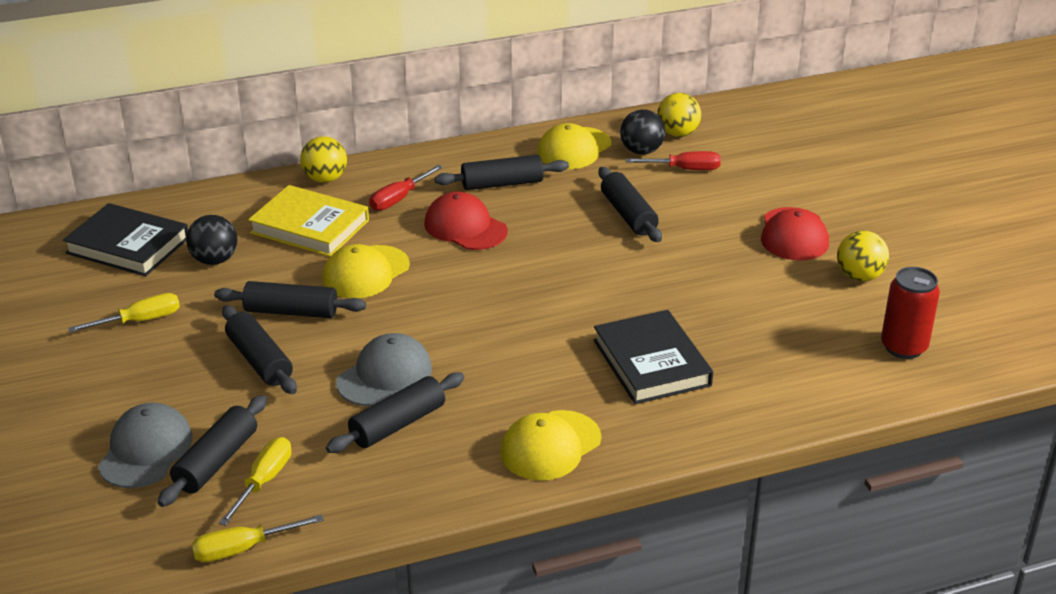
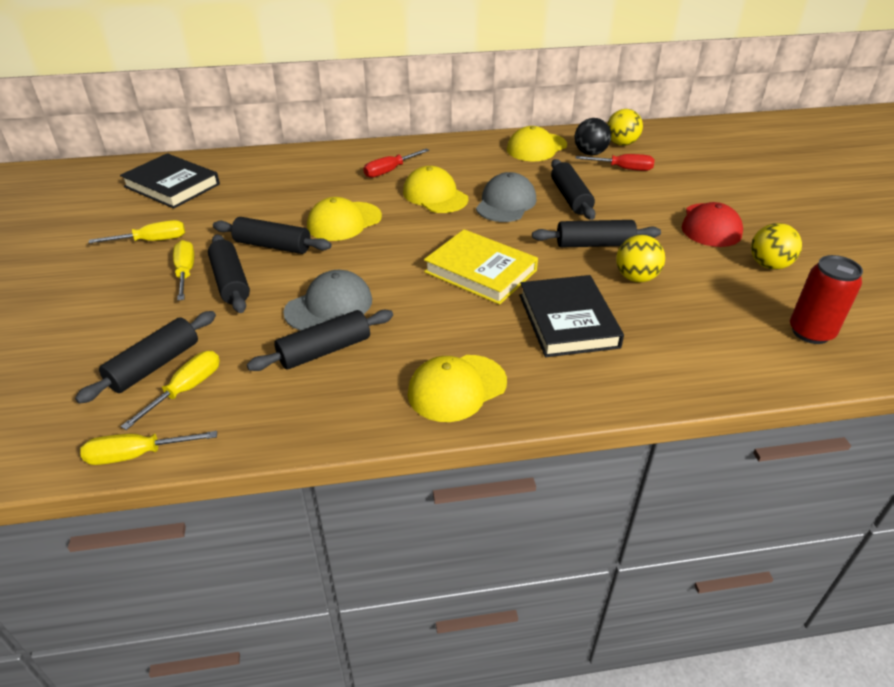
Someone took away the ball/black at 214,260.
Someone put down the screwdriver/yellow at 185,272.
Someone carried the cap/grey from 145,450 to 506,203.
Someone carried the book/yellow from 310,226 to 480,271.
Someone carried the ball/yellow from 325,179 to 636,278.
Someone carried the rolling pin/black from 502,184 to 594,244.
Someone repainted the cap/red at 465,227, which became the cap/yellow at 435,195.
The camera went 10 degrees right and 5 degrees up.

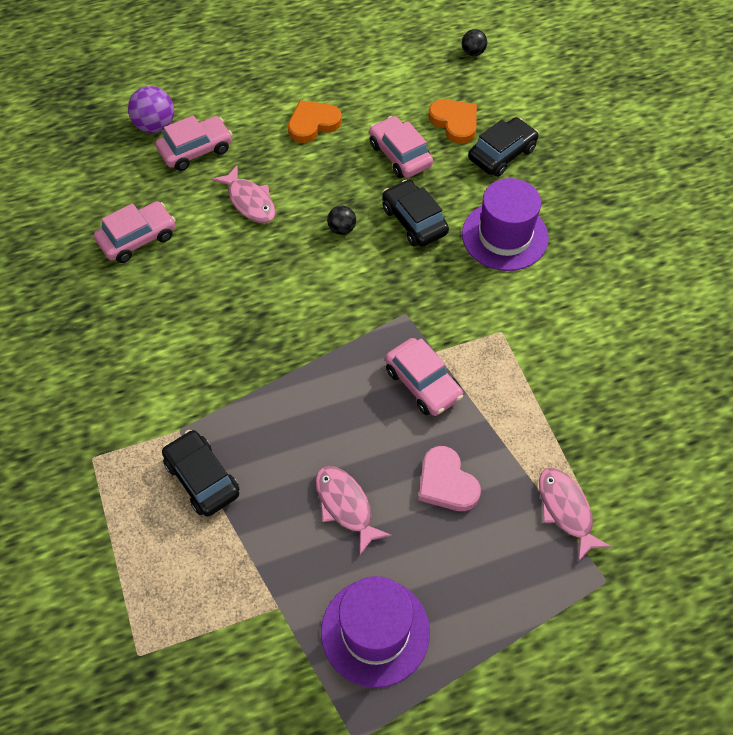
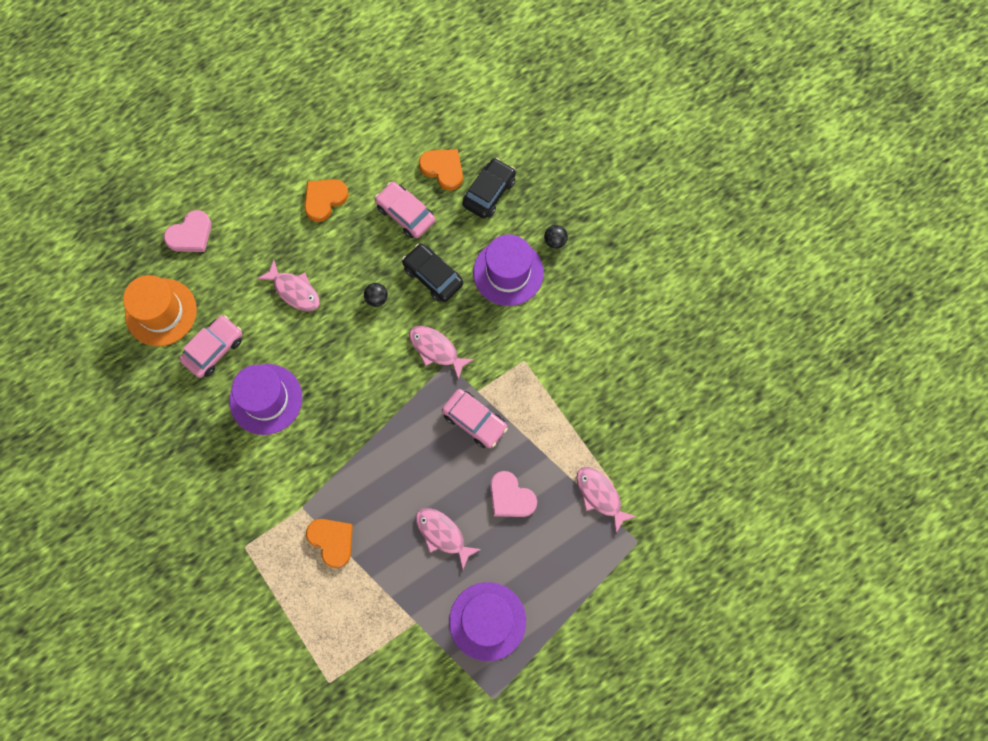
Someone took away the car/pink at 196,150.
Someone put down the hat/orange at 161,312.
Someone put down the hat/purple at 266,399.
Someone put down the fish/pink at 436,349.
Someone carried the ball/black from 473,52 to 555,241.
Someone swapped the ball/purple at 155,126 for the heart/pink at 190,234.
Someone swapped the car/black at 202,478 for the heart/orange at 332,541.
The camera went 15 degrees left and 15 degrees up.

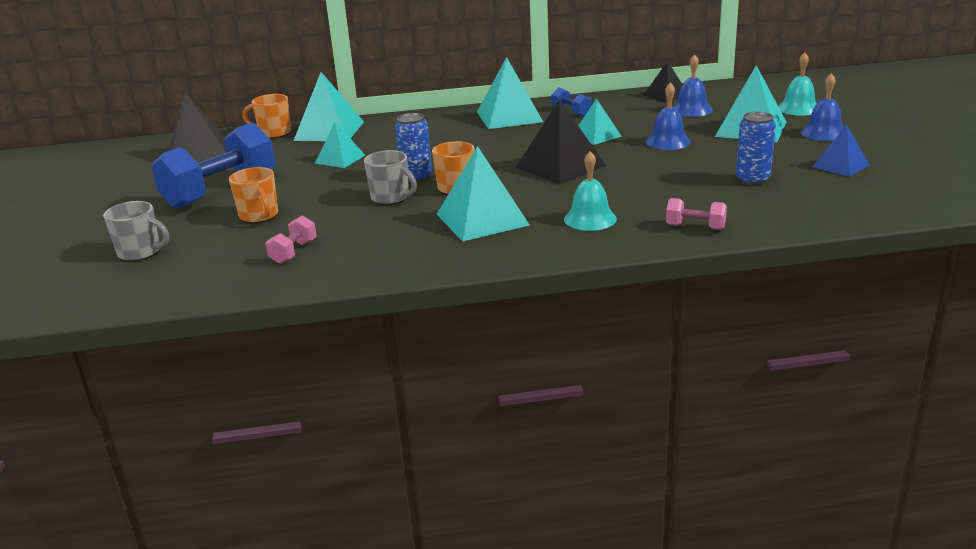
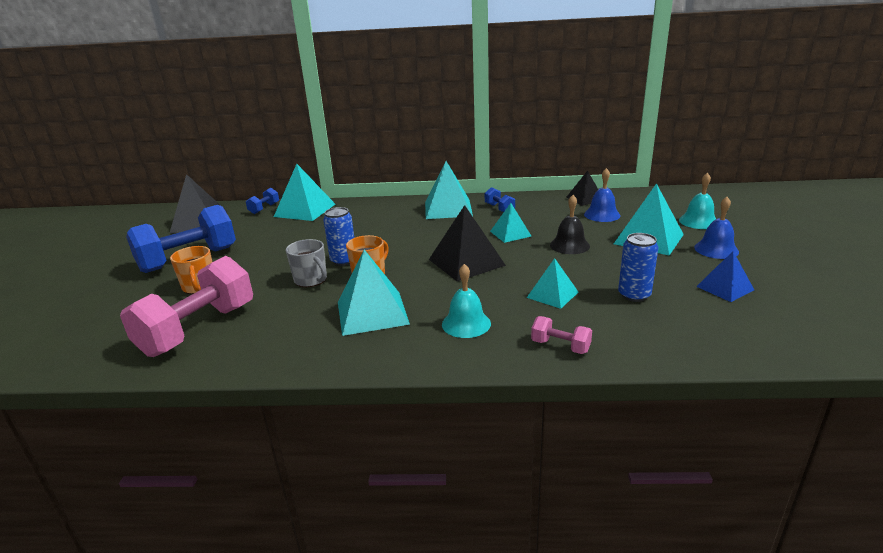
Someone took away the mug/grey at 140,252.
Someone carried the pyramid/turquoise from 340,159 to 552,294.
Someone swapped the mug/orange at 274,133 for the dumbbell/blue at 264,208.
Someone repainted the bell/blue at 668,141, which became the bell/black at 569,245.
Someone scaled the dumbbell/pink at 293,252 by 2.28.
The camera went 10 degrees right and 0 degrees up.

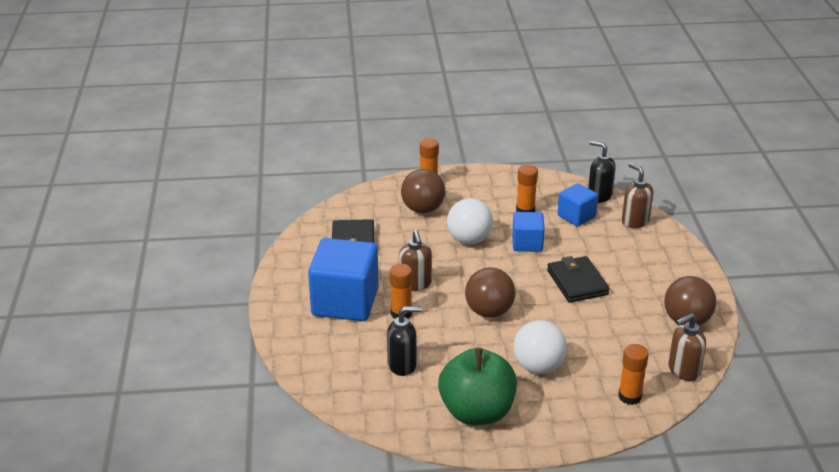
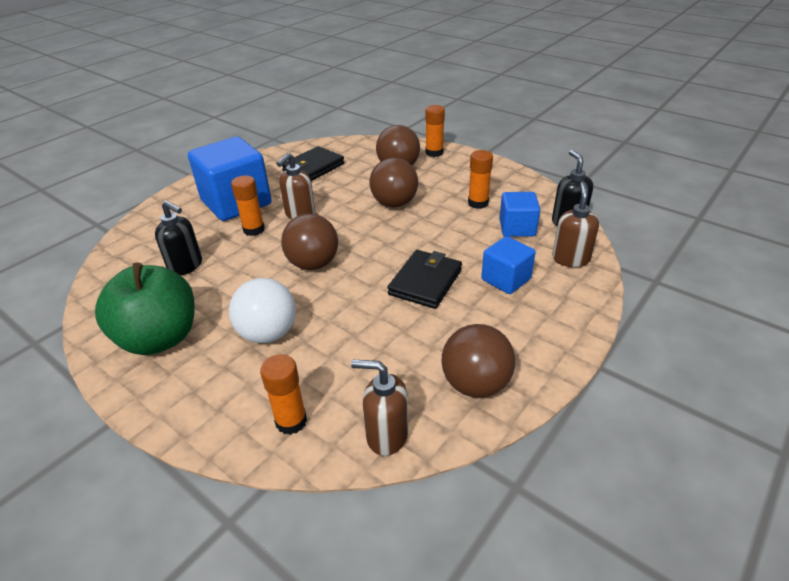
Someone carried the cube/blue from 527,243 to 506,279.
Someone repainted the ball/white at 469,240, which became the ball/brown at 394,203.
The camera went 45 degrees right and 5 degrees up.

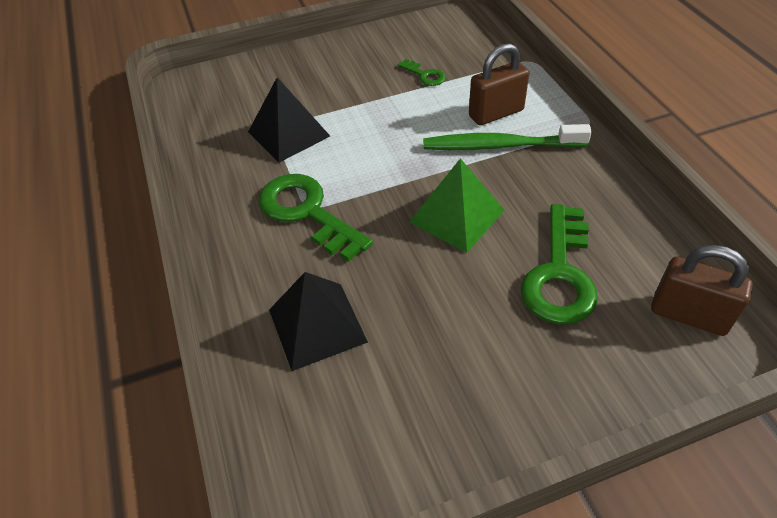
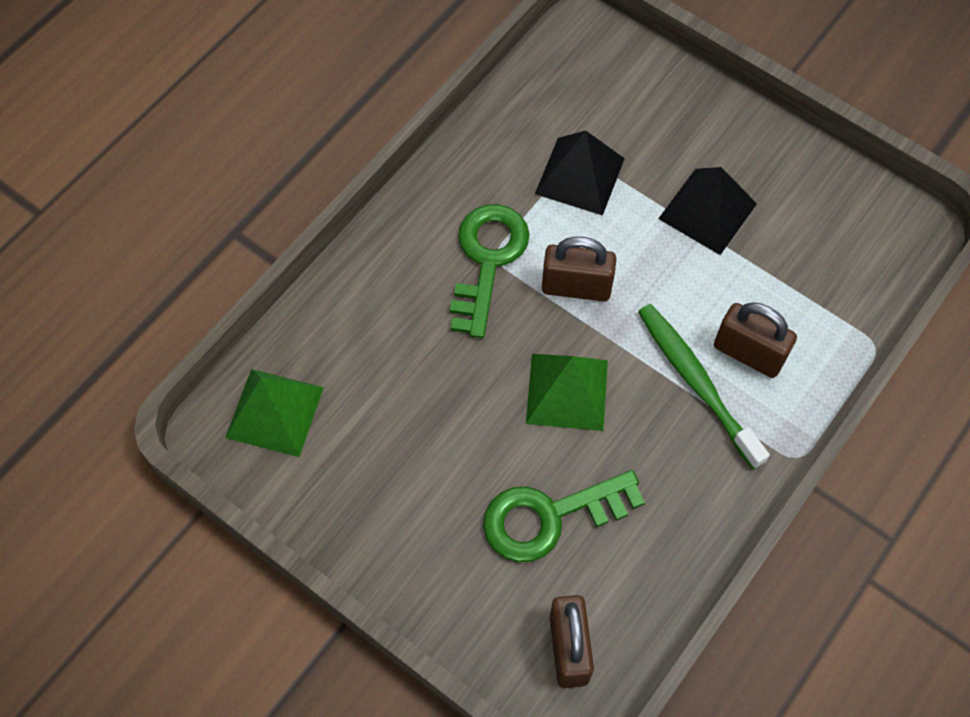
Someone took away the key/green at 425,75.
Someone put down the pyramid/green at 275,412.
Someone put down the padlock/brown at 576,287.
Someone carried the pyramid/black from 317,325 to 707,211.
The camera went 55 degrees right and 15 degrees up.

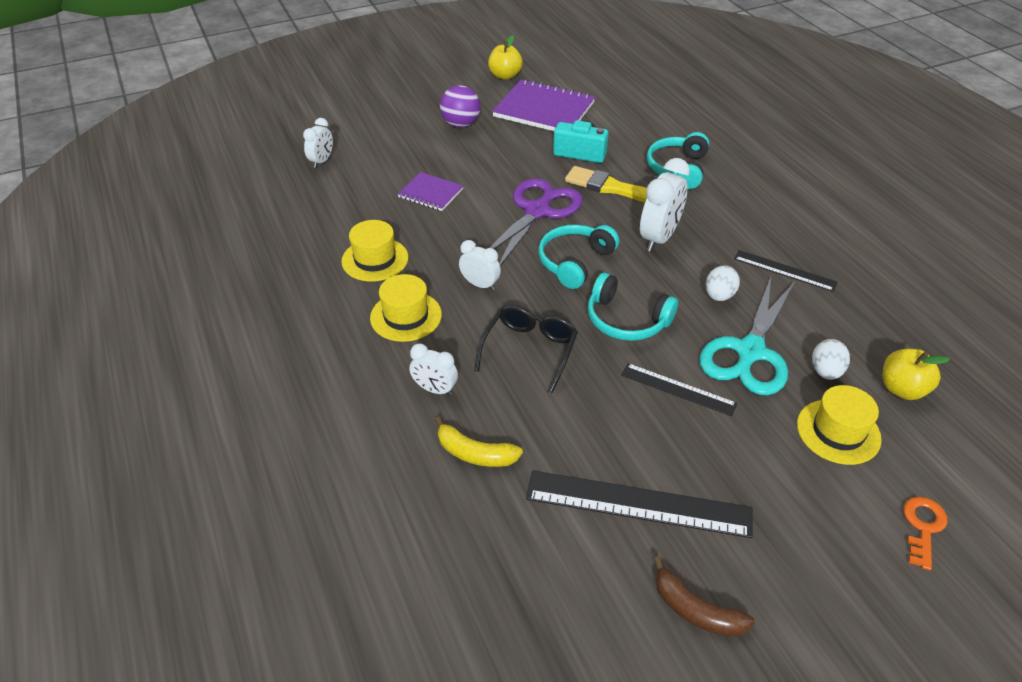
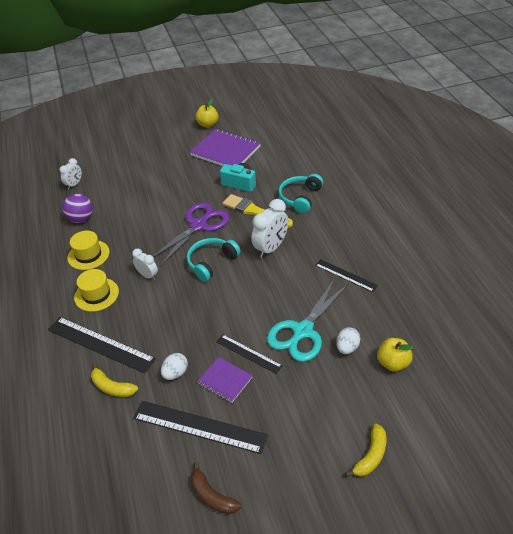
Someone took away the glasses/black at 529,350.
Someone took away the headphones/turquoise at 626,320.
Someone took away the hat/yellow at 838,431.
Someone carried the notebook/purple from 430,193 to 225,380.
Someone carried the ball/purple from 460,124 to 81,219.
Someone carried the egg/white from 719,296 to 175,373.
Someone swapped the clock/white at 435,389 for the ruler/black at 100,344.
Someone swapped the key/orange at 923,527 for the banana/yellow at 371,456.
The camera went 10 degrees right and 0 degrees up.

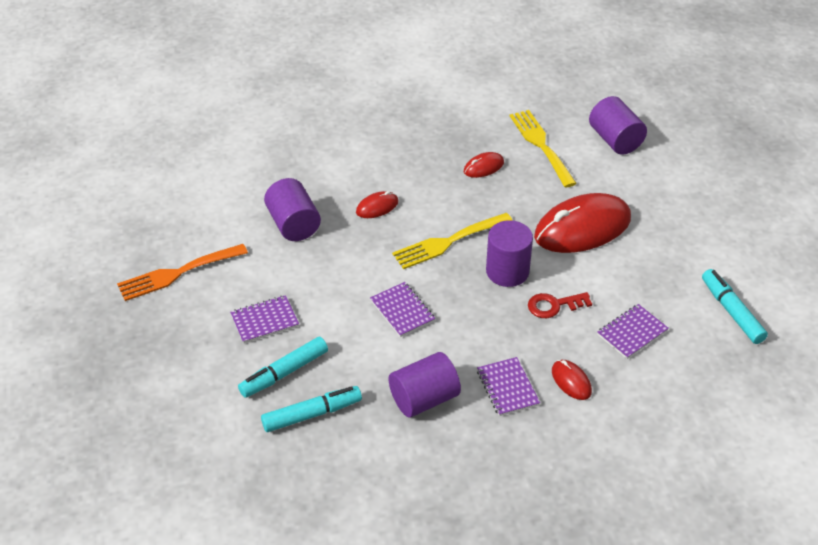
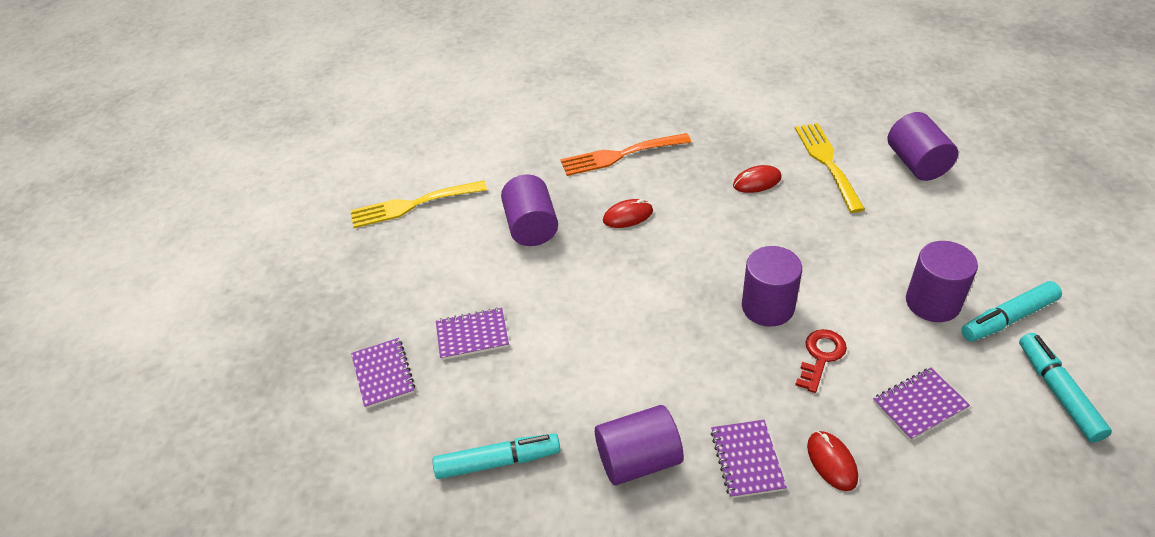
Someone took away the mouse/red at 582,228.
Someone put down the cylinder/purple at 932,302.
Someone carried the fork/orange from 177,273 to 620,155.
Someone carried the marker/turquoise from 284,373 to 1008,318.
Someone carried the notebook/purple from 402,311 to 383,374.
Someone carried the fork/yellow from 448,242 to 412,205.
Someone rotated the key/red at 554,305 by 120 degrees clockwise.
The camera went 15 degrees right and 0 degrees up.

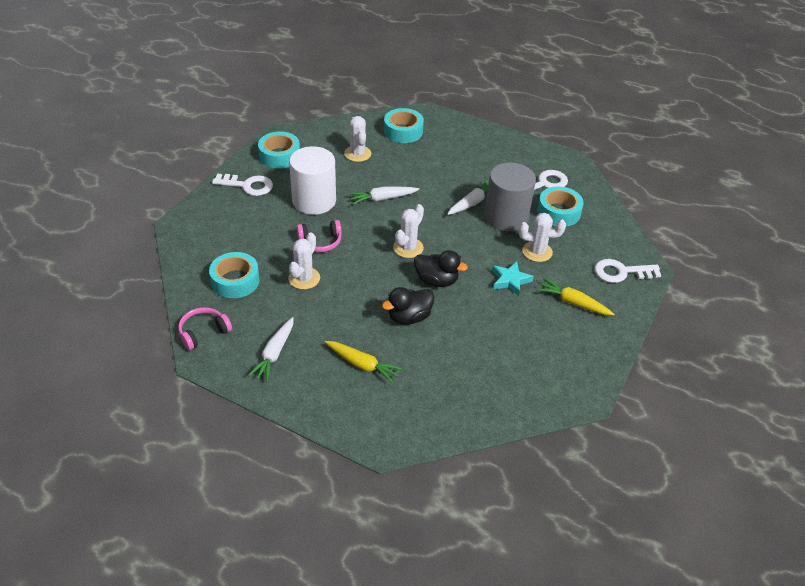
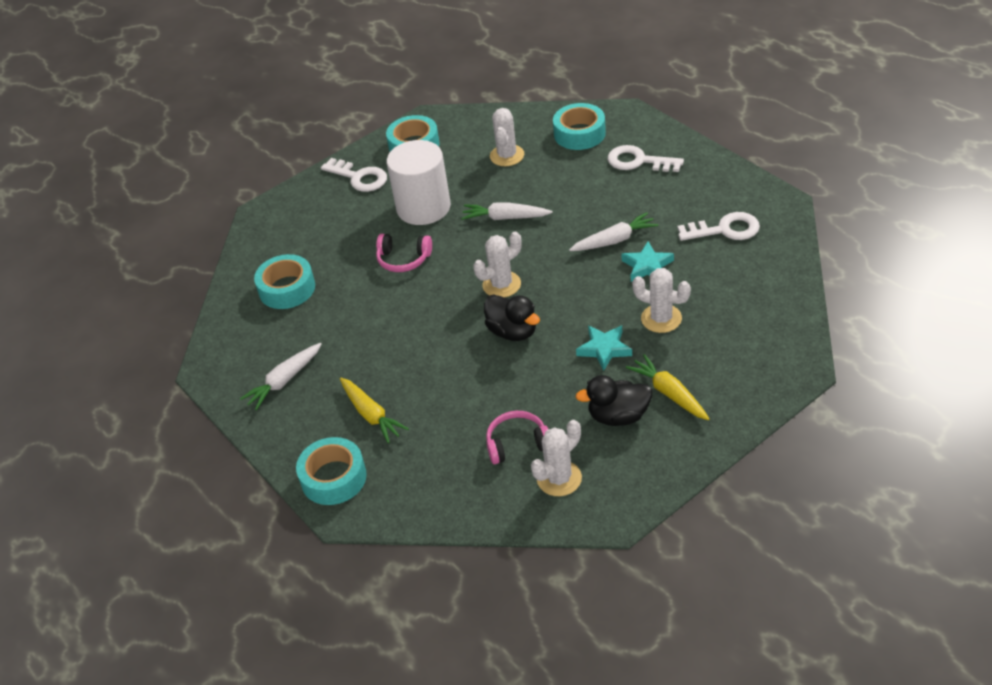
Someone carried the headphones/pink from 203,332 to 517,444.
Someone carried the cactus/white from 304,278 to 559,478.
Someone carried the duck/black from 409,317 to 618,416.
Someone carried the tape/turquoise from 558,212 to 333,478.
Someone carried the key/white from 621,272 to 638,161.
Someone swapped the cylinder/grey at 506,217 for the star/turquoise at 647,266.
The camera went 30 degrees right and 0 degrees up.

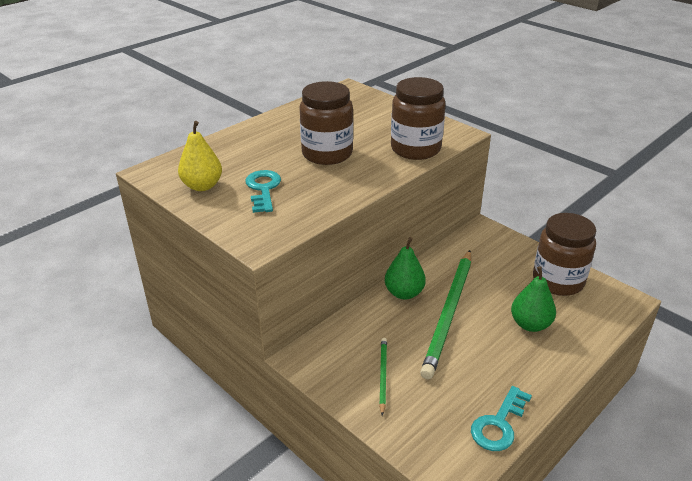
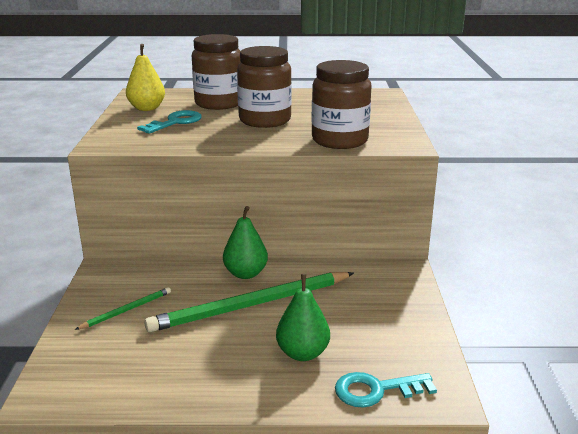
Someone carried the key/turquoise from 499,424 to 376,390.
Someone carried the jar/brown from 558,281 to 219,103.
The camera went 45 degrees right and 10 degrees down.

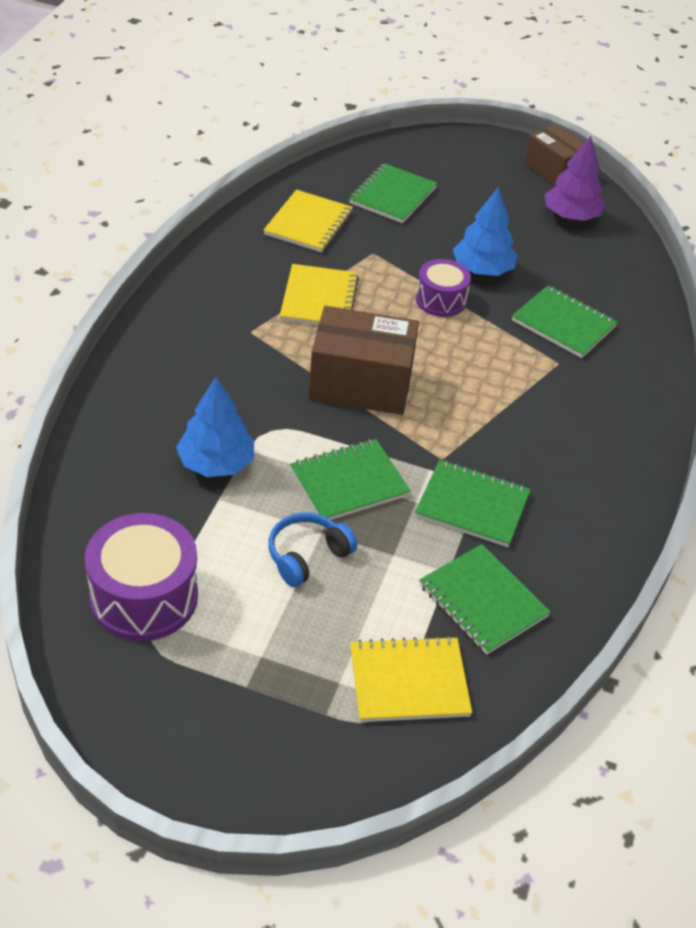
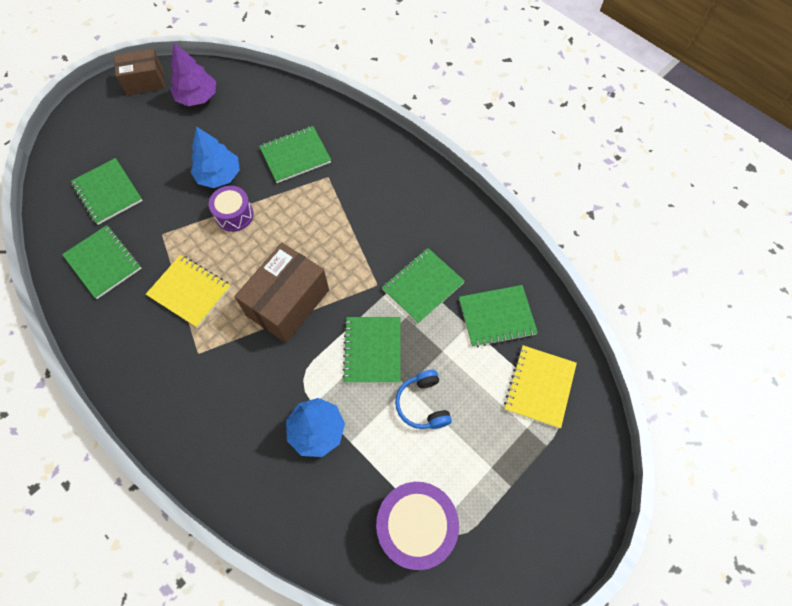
Someone repainted the notebook/yellow at 308,223, which became the notebook/green at 103,262.
The camera went 60 degrees left and 20 degrees up.

